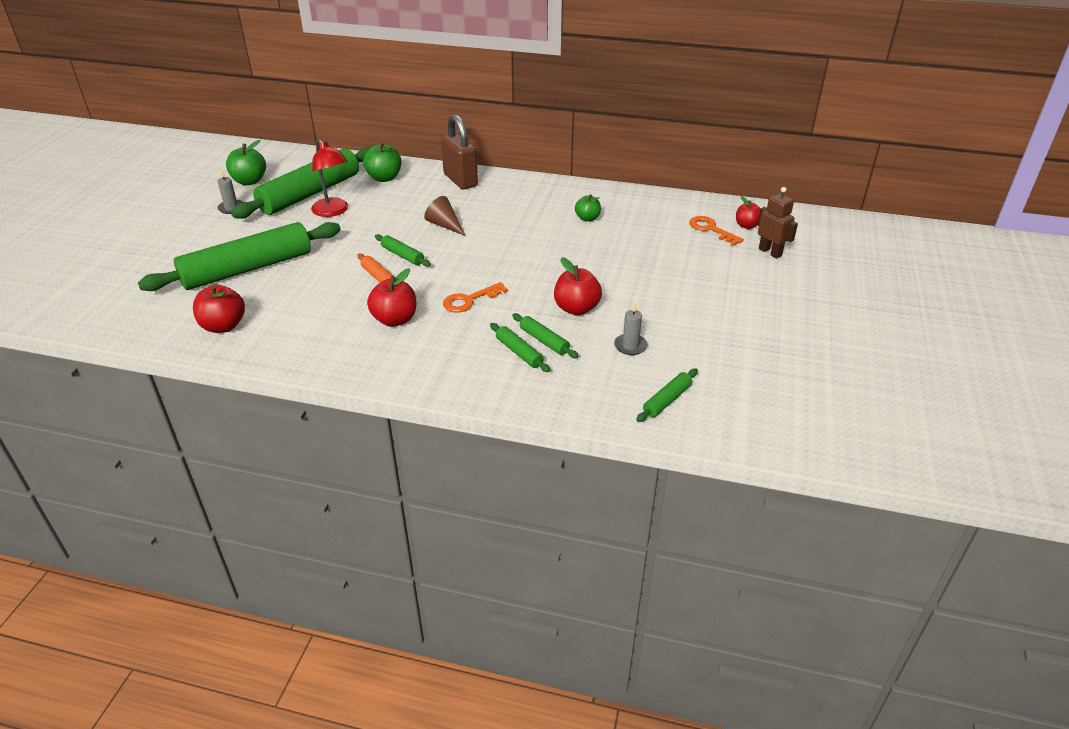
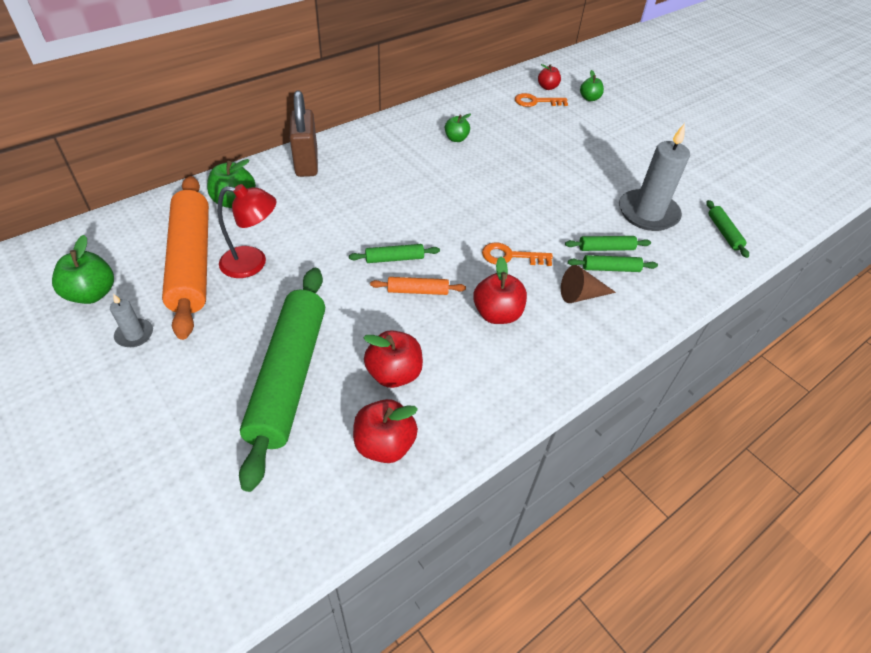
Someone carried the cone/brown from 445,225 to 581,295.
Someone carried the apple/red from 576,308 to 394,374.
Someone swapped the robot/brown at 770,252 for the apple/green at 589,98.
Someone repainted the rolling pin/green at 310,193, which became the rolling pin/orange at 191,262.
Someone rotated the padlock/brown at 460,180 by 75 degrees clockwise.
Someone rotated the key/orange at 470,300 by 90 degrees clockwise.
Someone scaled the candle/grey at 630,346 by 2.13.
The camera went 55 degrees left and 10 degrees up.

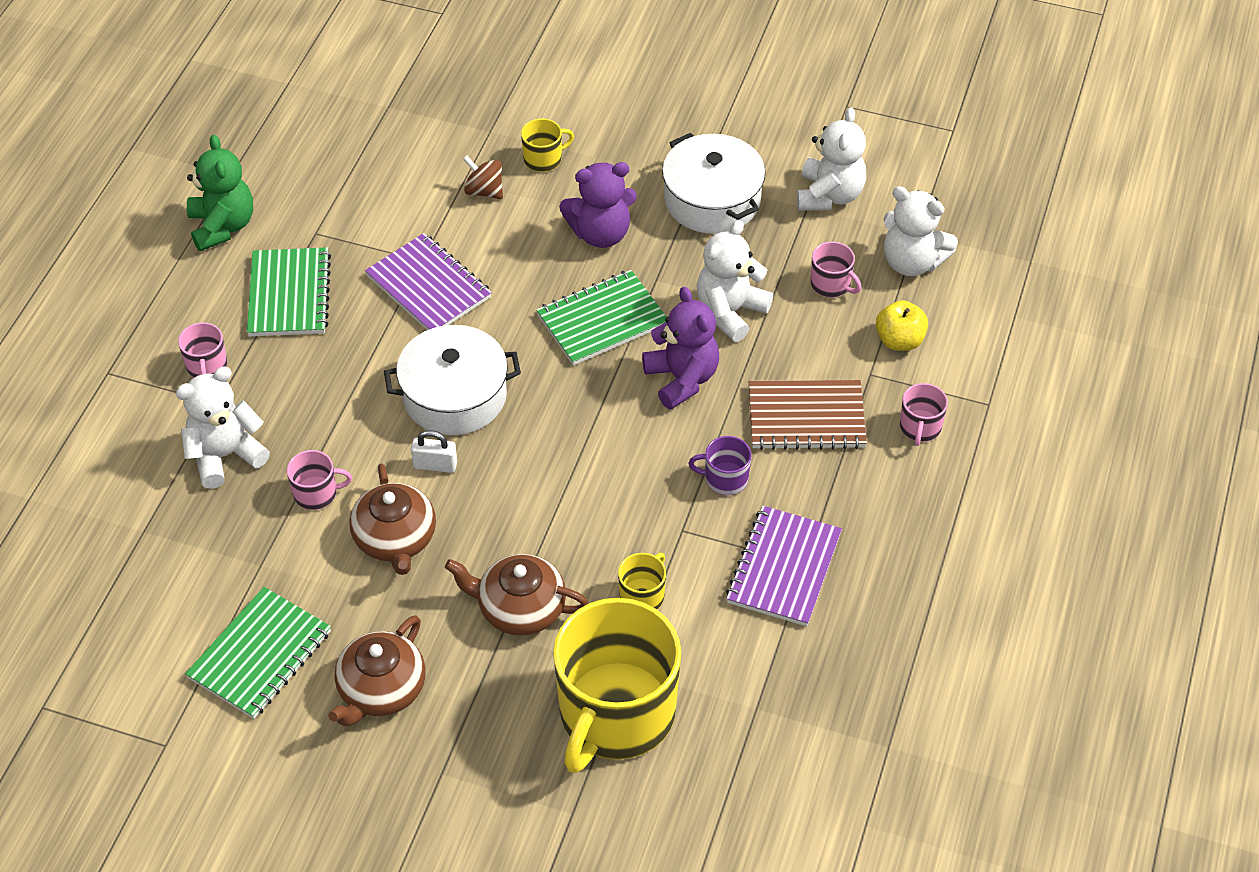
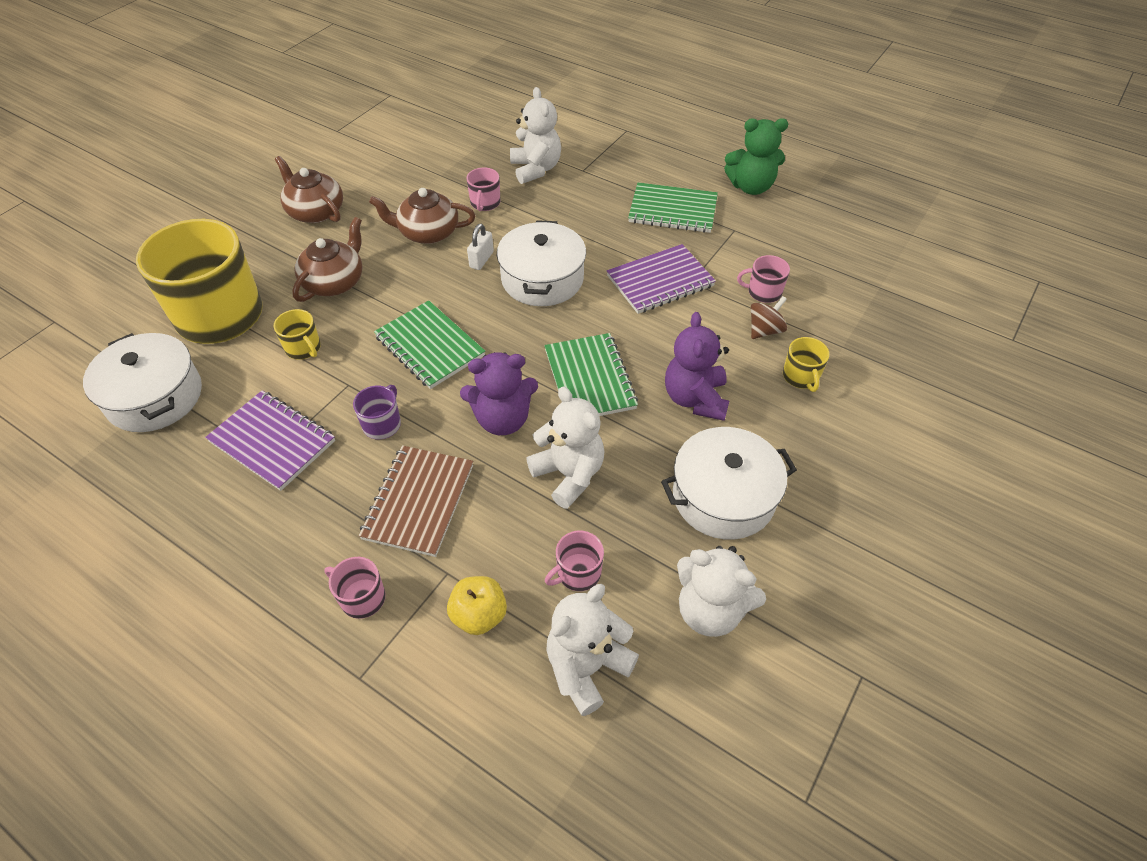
Someone put down the pot/white at 154,397.
Someone carried the mug/pink from 207,366 to 763,292.
Someone carried the notebook/green from 260,655 to 430,346.
The camera went 105 degrees right and 0 degrees up.

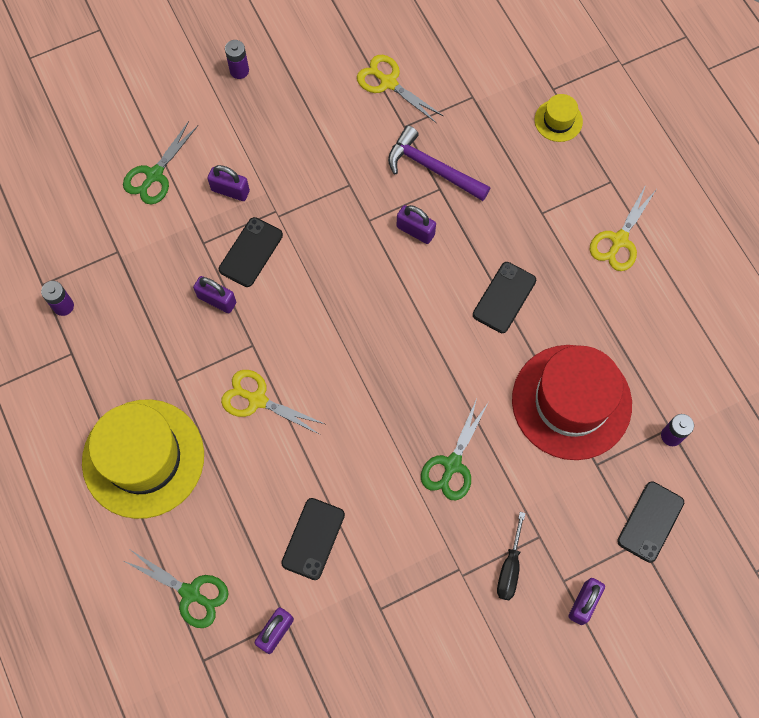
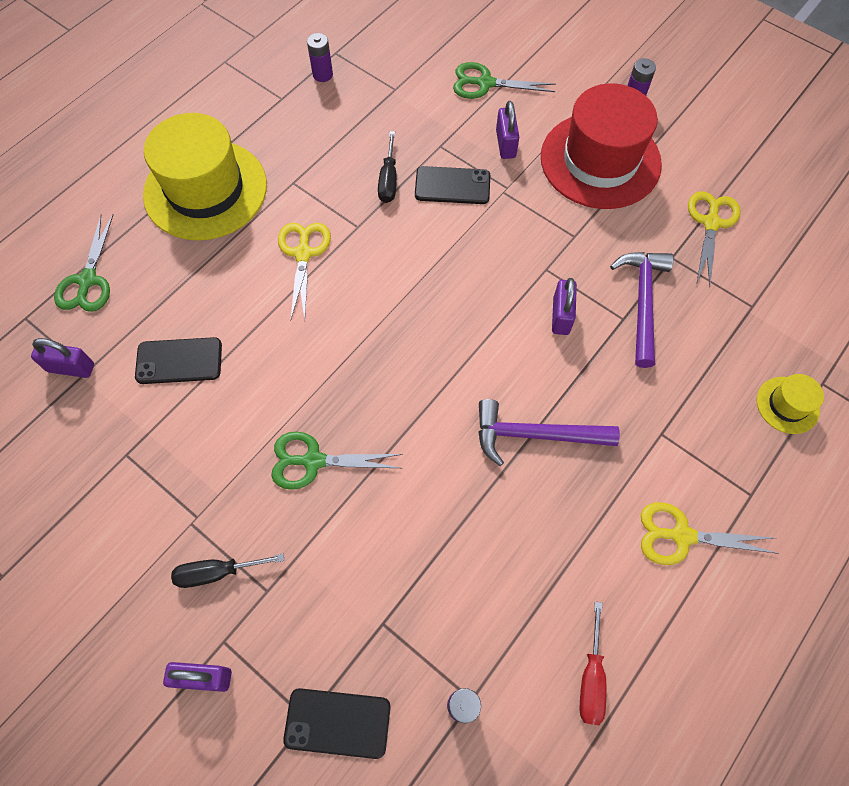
Someone put down the screwdriver/red at 591,678.
Someone carried the hat/red from 571,402 to 600,160.
Someone swapped the padlock/purple at 217,300 for the screwdriver/black at 388,180.
Someone swapped the phone/black at 504,297 for the hammer/purple at 535,435.
The camera went 65 degrees right and 5 degrees down.

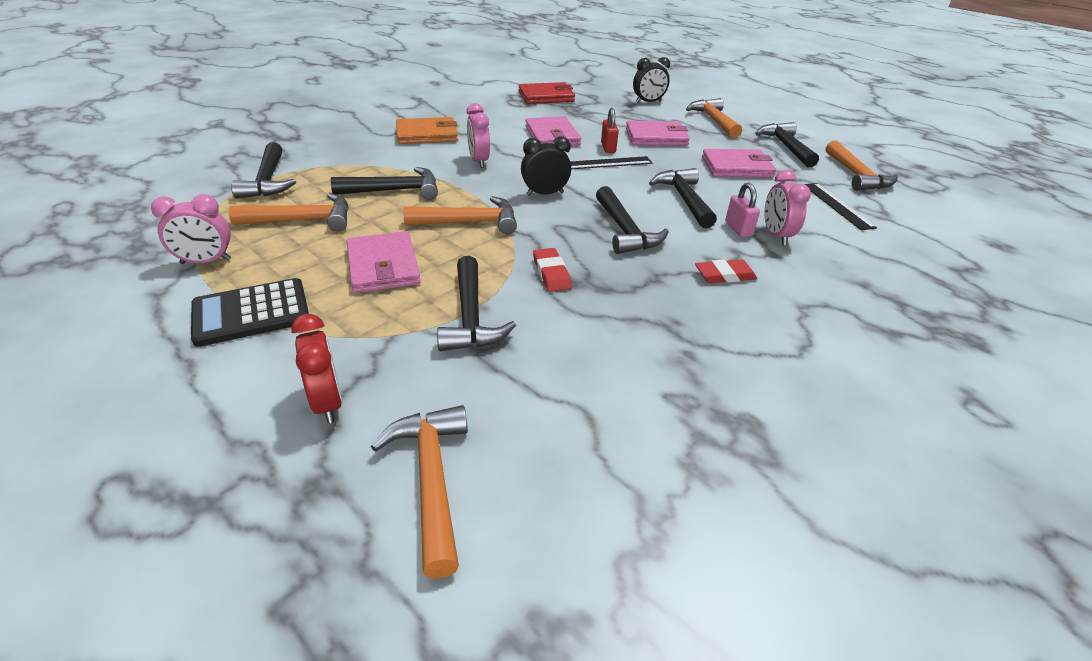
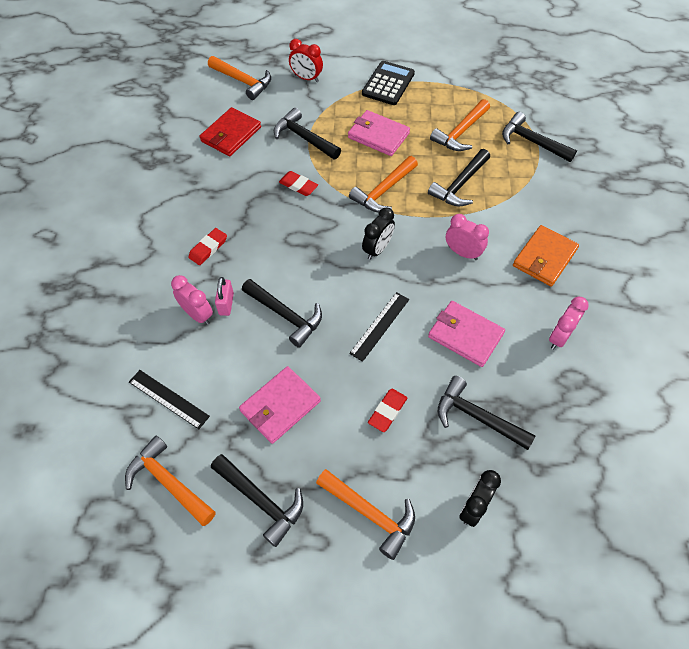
Someone took away the padlock/red at 608,148.
Someone carried the clock/pink from 206,261 to 559,337.
Someone carried the wallet/red from 546,96 to 231,134.
Someone carried the hammer/black from 625,231 to 476,417.
Someone swapped the wallet/pink at 656,137 for the eraser/red at 387,411.
Someone rotated the padlock/pink at 738,229 by 60 degrees clockwise.
The camera went 140 degrees right and 20 degrees up.

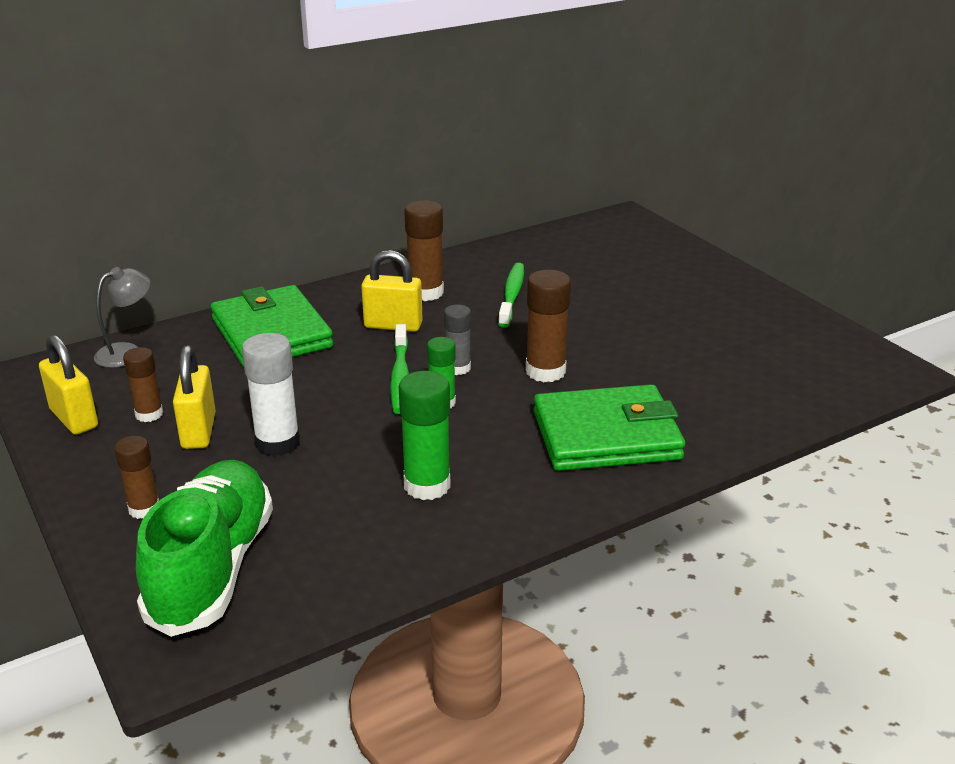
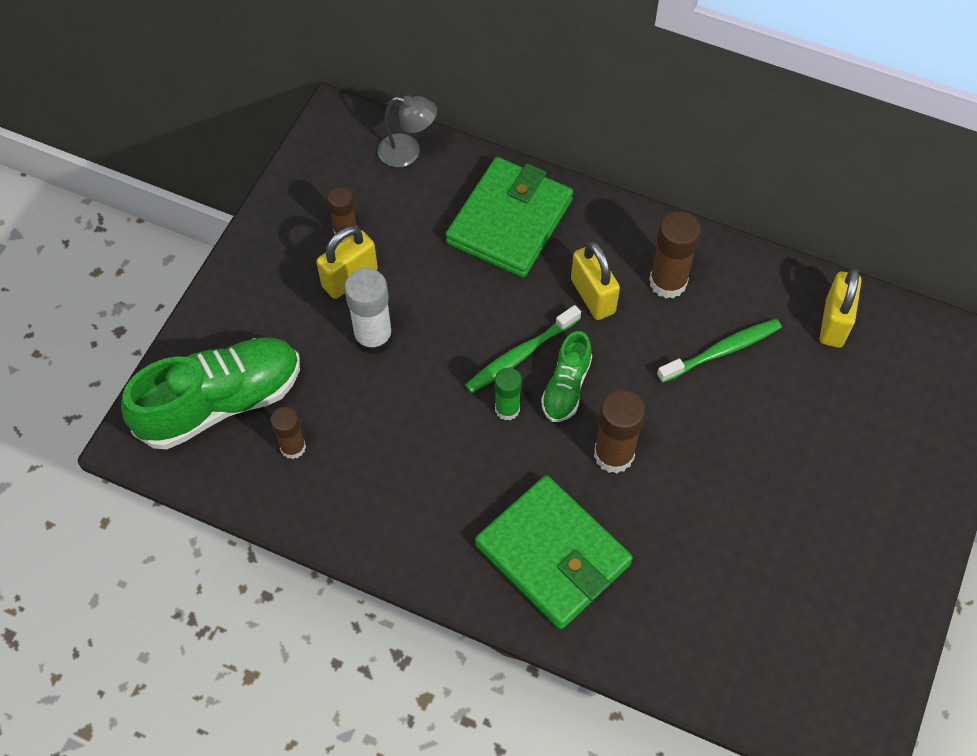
Someone took away the glue stick/green at 427,485.
Someone carried the padlock/yellow from 74,419 to 834,323.
Someone carried the glue stick/brown from 144,509 to 293,447.
Someone swapped the glue stick/grey at 458,368 for the shoe/green at 566,387.
The camera went 55 degrees right and 30 degrees up.

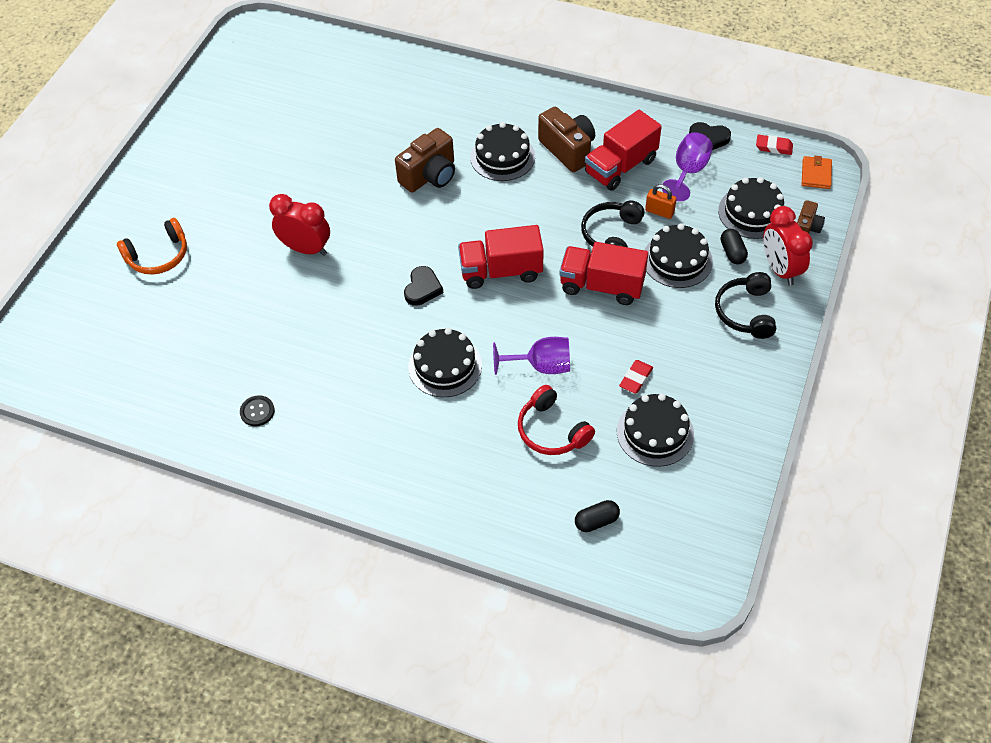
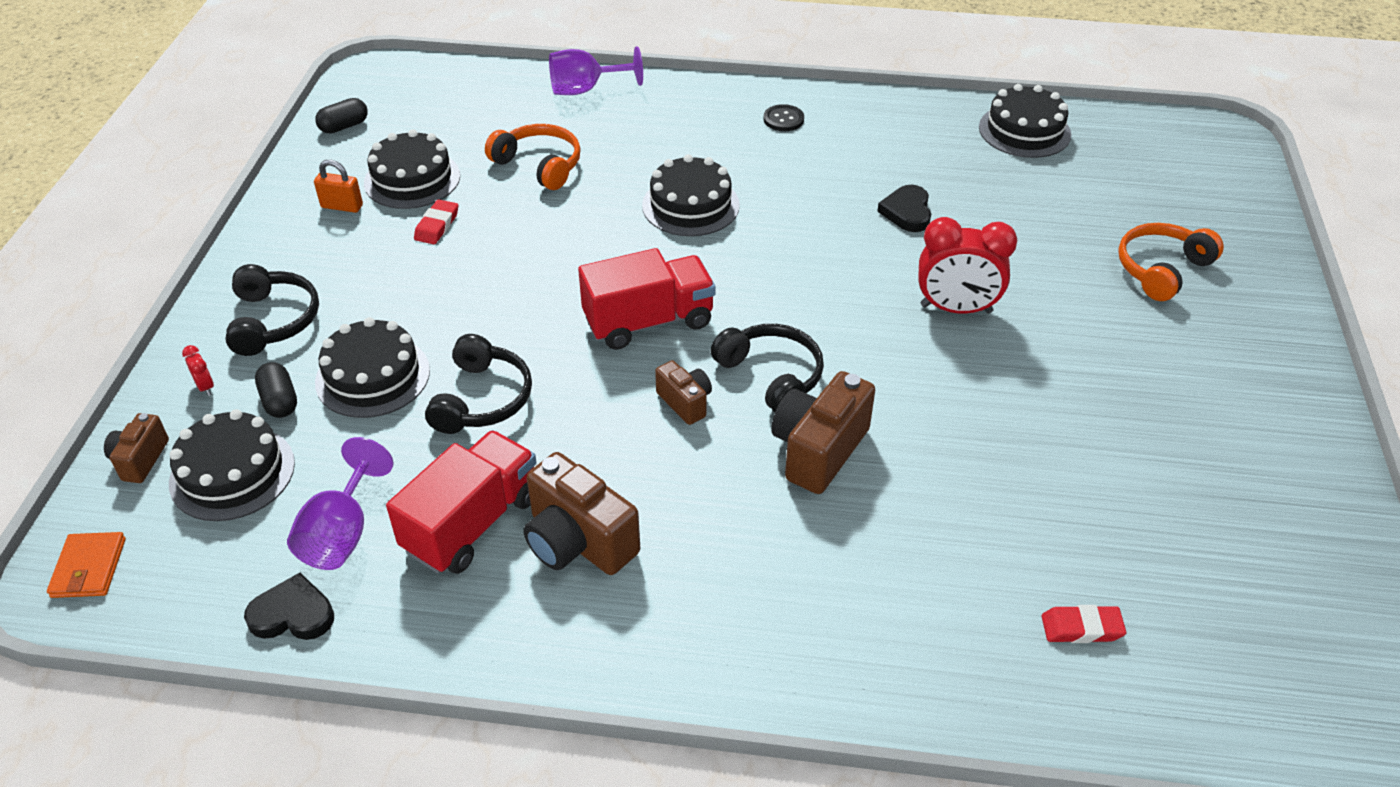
Someone took away the truck/red at 601,286.
Someone put down the camera/brown at 685,402.
Someone put down the headphones/black at 771,376.
Someone carried the button/black from 257,411 to 783,119.
Someone carried the heart/black from 422,288 to 907,212.
Someone carried the cake/black from 502,157 to 1024,131.
Someone carried the goblet/purple from 541,366 to 585,89.
Someone carried the capsule/black from 596,521 to 344,126.
Someone carried the padlock/orange from 659,212 to 342,206.
Someone carried the eraser/red from 774,147 to 1081,628.
Someone repainted the headphones/red at 552,430, which became the headphones/orange at 539,165.
Someone scaled the clock/red at 780,269 by 0.40.
The camera went 165 degrees right and 10 degrees down.

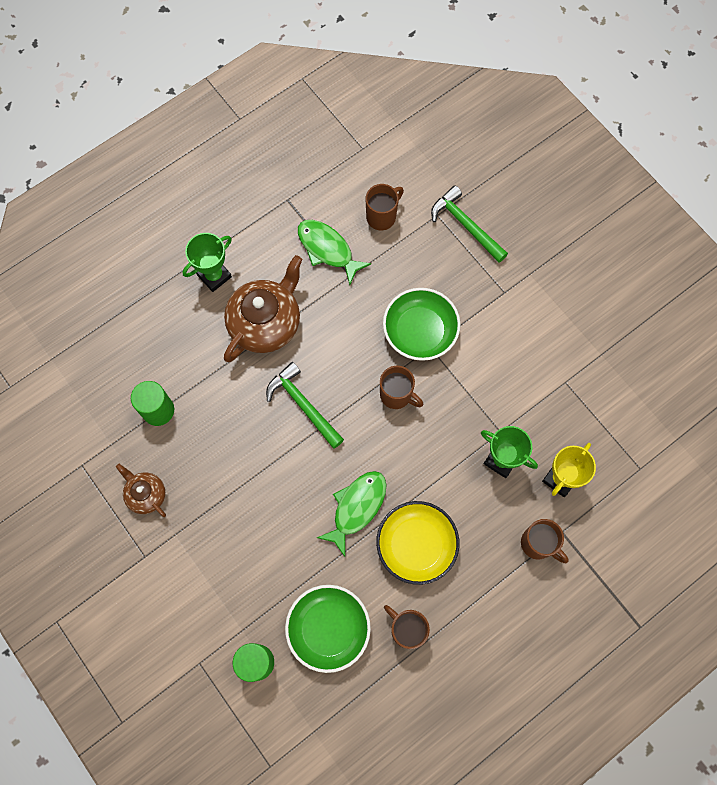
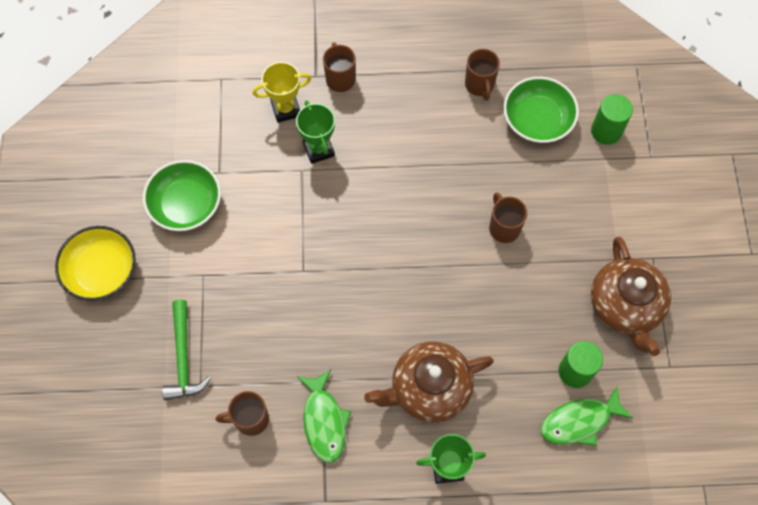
Someone took away the hammer/green at 303,404.
Someone carried the fish/green from 357,507 to 579,421.
Someone carried the bowl/yellow from 416,545 to 101,271.
Someone carried the mug/brown from 396,395 to 504,227.
Someone carried the bowl/green from 420,331 to 186,204.
Someone scaled the teapot/brown at 146,494 by 1.87.
The camera went 145 degrees left and 5 degrees down.

